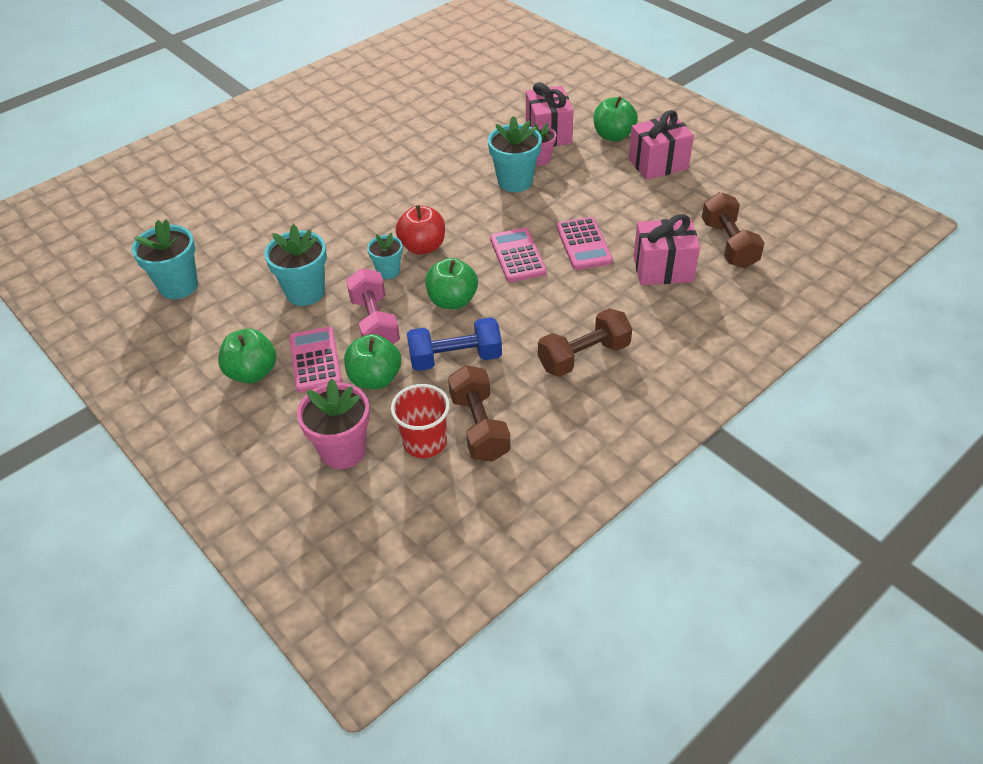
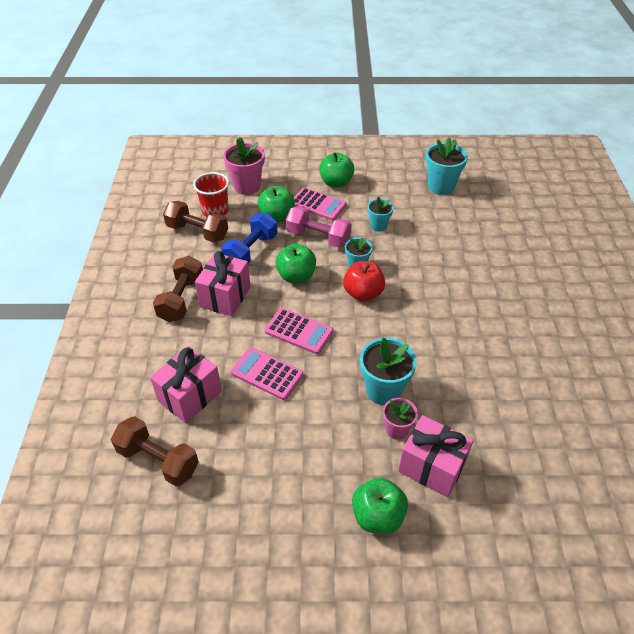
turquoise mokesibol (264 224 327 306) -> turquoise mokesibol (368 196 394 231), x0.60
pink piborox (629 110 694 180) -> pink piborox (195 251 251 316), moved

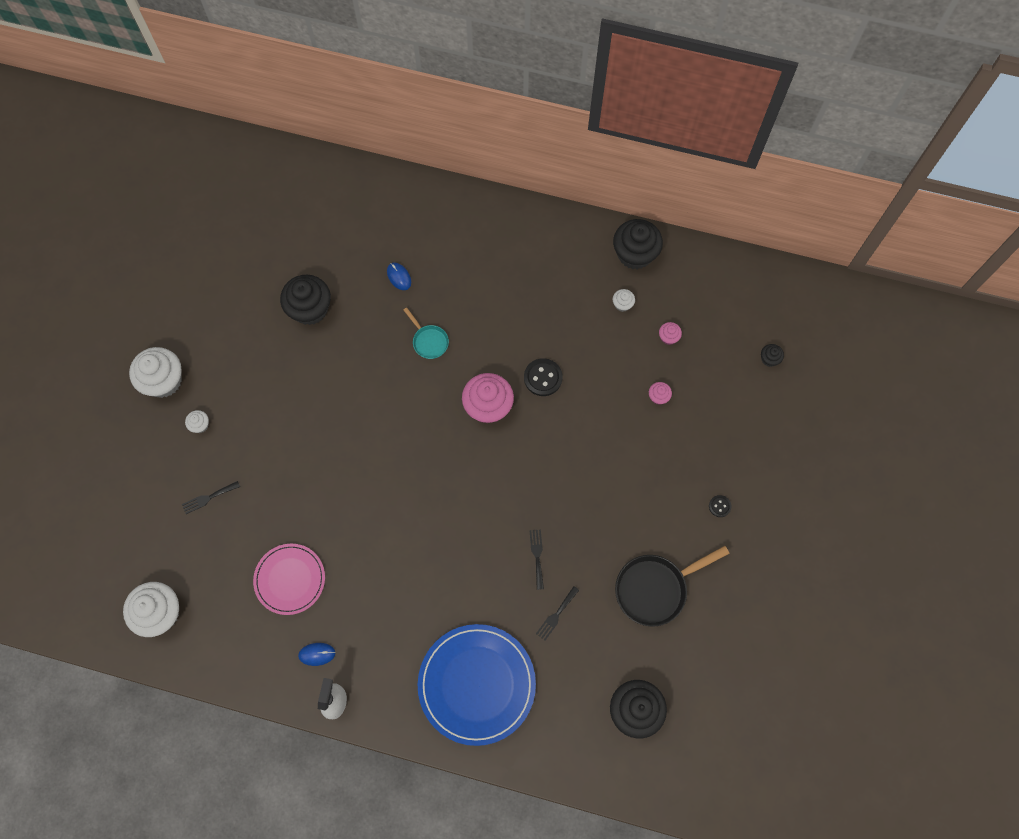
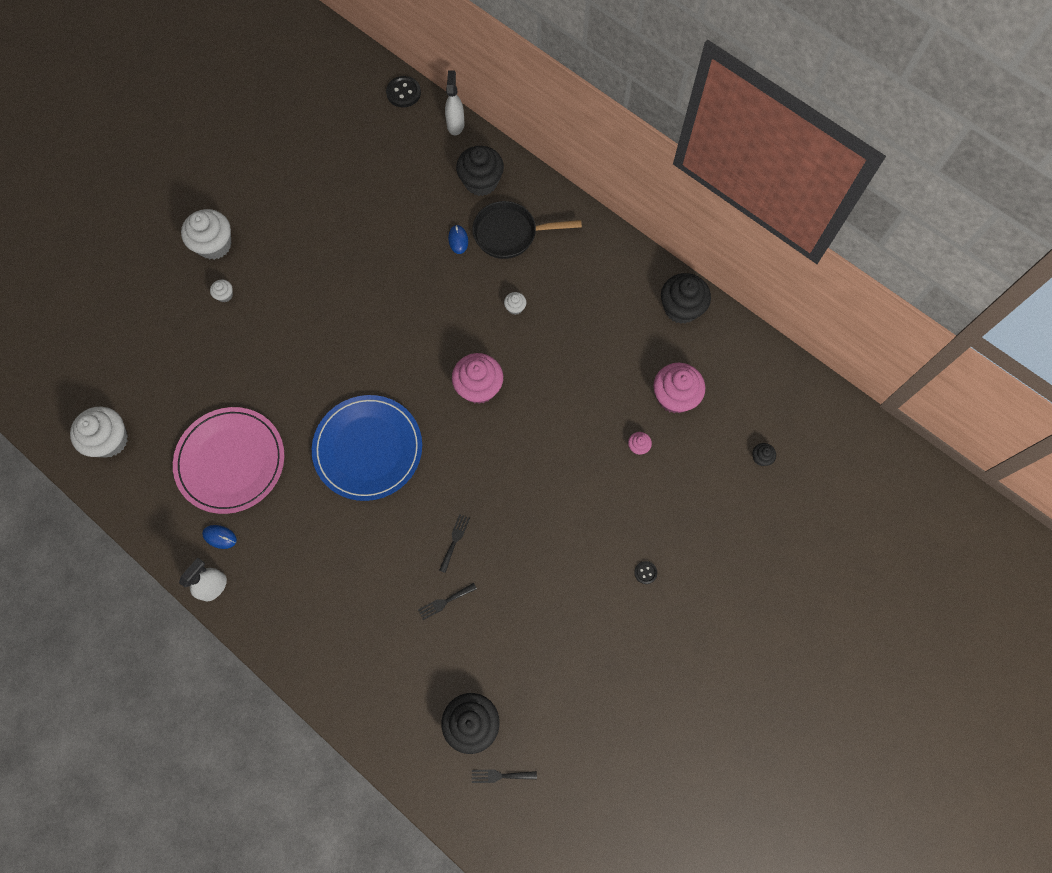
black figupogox (182 481 240 514) -> black figupogox (472 769 537 783), moved
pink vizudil (253 544 325 615) -> pink vizudil (173 407 284 514), x1.60
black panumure (280 275 331 325) -> black panumure (456 146 504 196), moved
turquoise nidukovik (404 308 449 359) -> none
blue vizudil (418 624 536 746) -> blue vizudil (312 395 422 501), moved
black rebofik (524 358 563 396) -> black rebofik (386 76 421 107), moved
white panumure (613 289 635 312) -> white panumure (504 292 526 315), moved
black nidukovik (615 546 729 627) -> black nidukovik (472 201 582 259), moved
pink panumure (659 322 682 345) -> pink panumure (653 363 705 413), x2.20
none -> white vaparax (445 70 465 135)

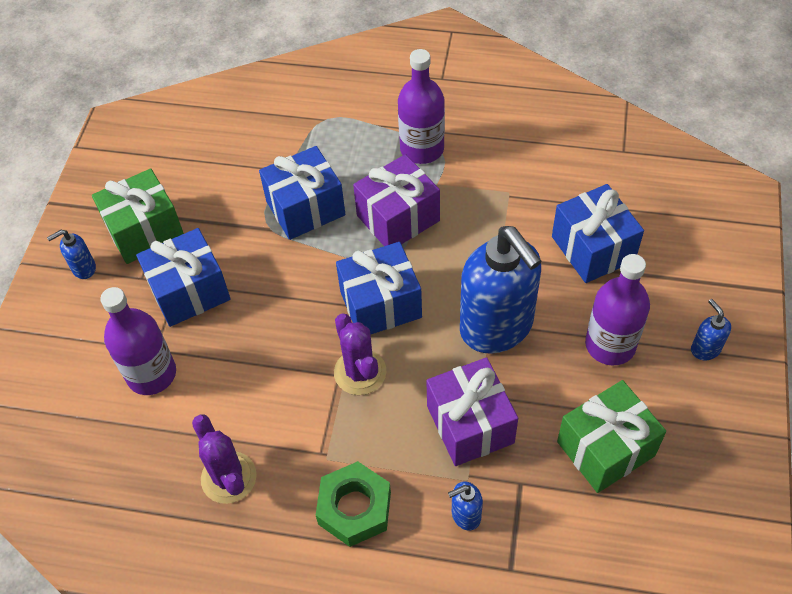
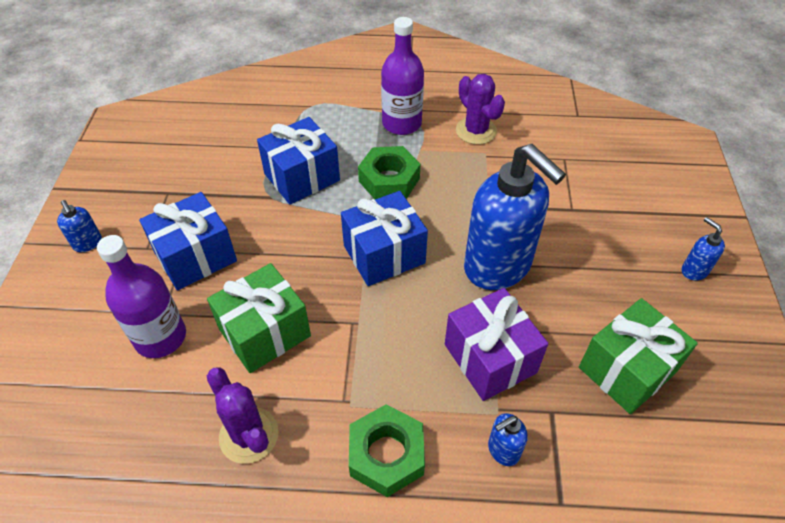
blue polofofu (47 230 96 279) -> blue polofofu (57 200 102 252), 90 degrees counterclockwise
green piborox (92 168 184 264) -> green piborox (207 263 311 373), moved
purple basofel (334 313 387 395) -> purple basofel (456 74 505 145), moved
purple piborox (353 154 440 246) -> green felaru (358 146 420 199)
blue piborox (552 184 644 283) -> none
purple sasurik (585 254 650 365) -> none

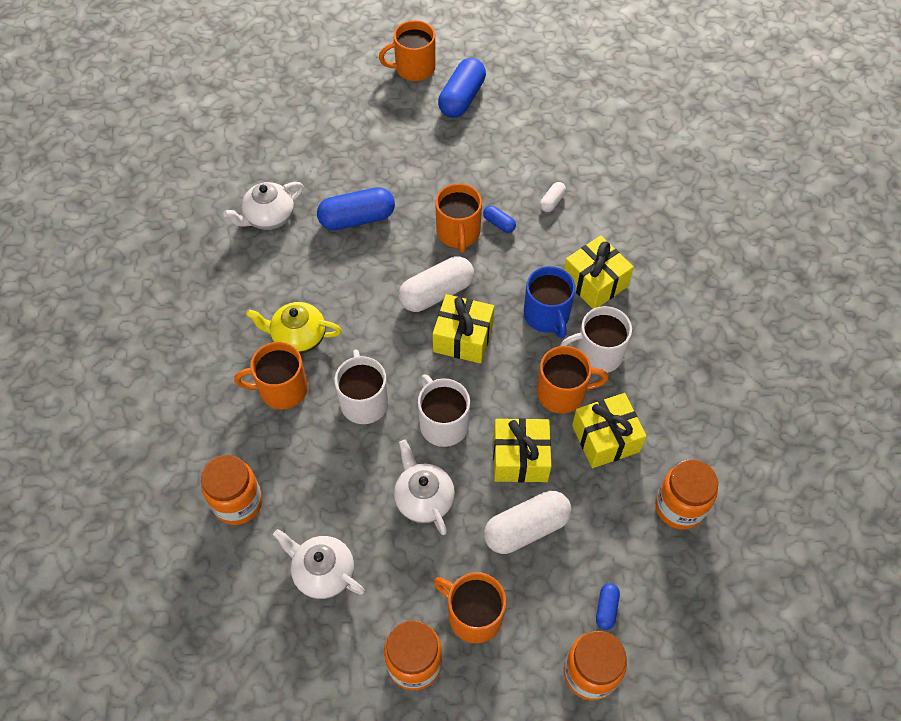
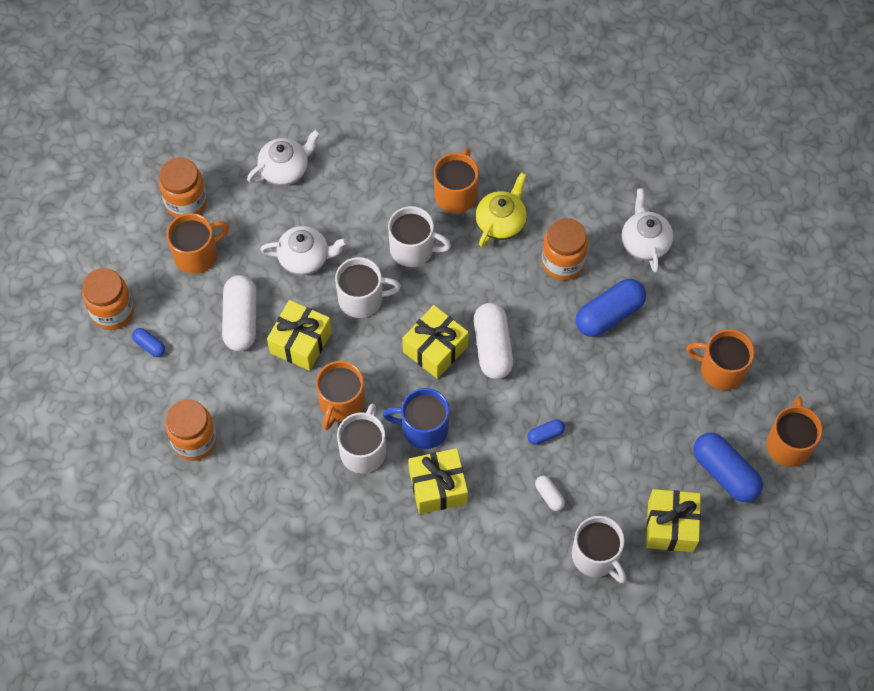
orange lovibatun (201 455 263 525) -> orange lovibatun (542 218 588 281), moved
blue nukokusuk (317 187 395 230) -> blue nukokusuk (576 279 646 337), 45 degrees clockwise
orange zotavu (435 183 482 253) -> orange zotavu (686 329 755 390), moved
yellow piborox (572 393 647 468) -> yellow piborox (646 489 701 552), moved
none -> white zotavu (572 516 626 583)

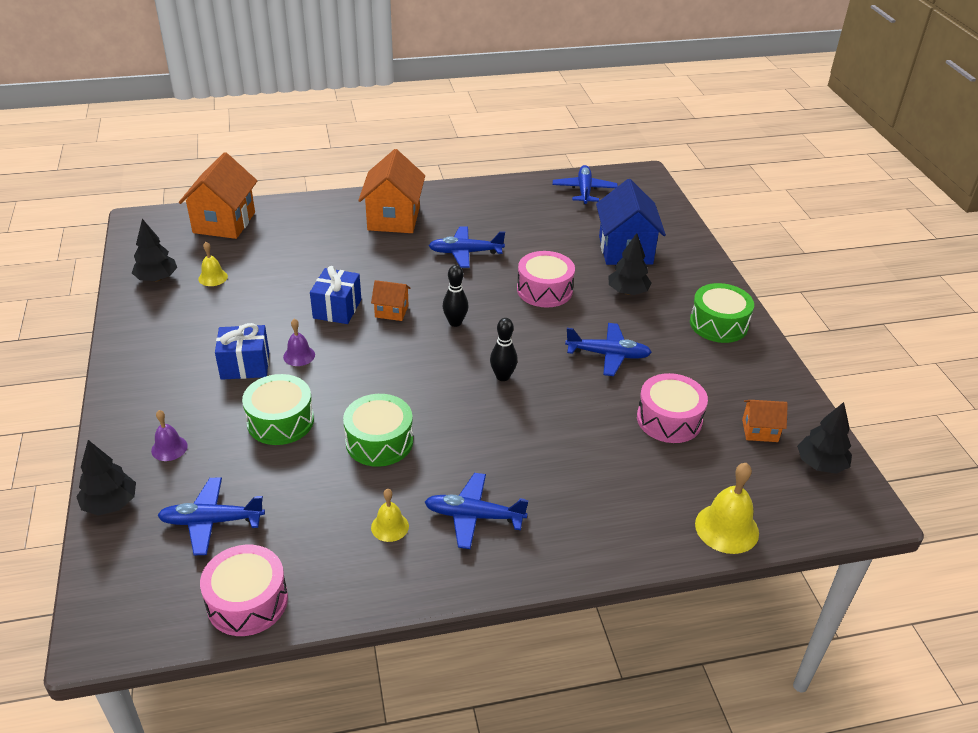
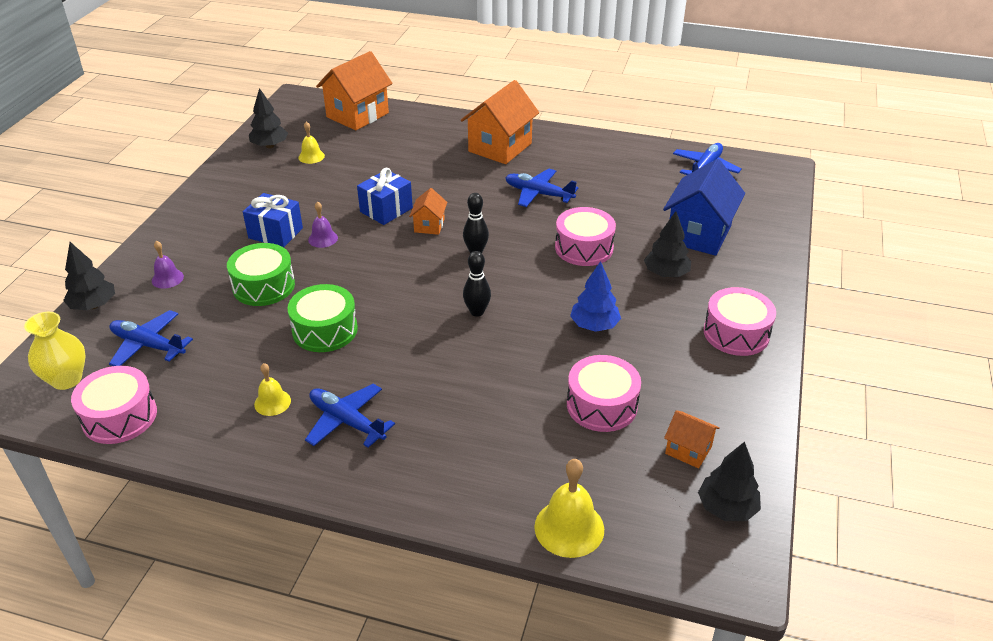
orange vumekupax (371 280 411 321) -> orange vumekupax (409 188 447 235), 60 degrees clockwise
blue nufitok (565 323 652 376) -> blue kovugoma (570 261 621 332)
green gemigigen (690 283 754 343) -> pink gemigigen (704 287 776 356)
none -> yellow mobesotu (24 312 86 390)

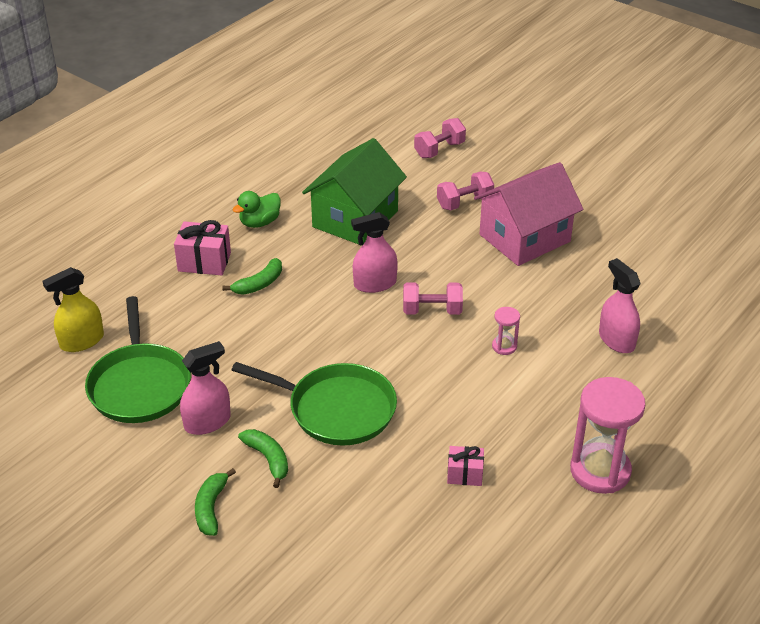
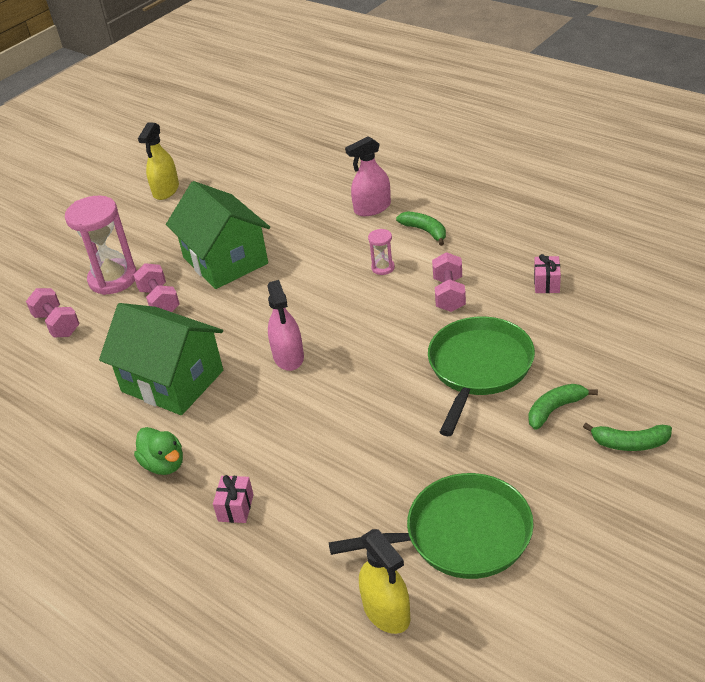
pink piborox (174 220 231 275) -> pink piborox (213 475 254 523), x0.62
pink vaparax (180 341 231 435) -> none
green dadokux (222 258 282 295) -> green dadokux (396 211 446 246), moved
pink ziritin (403 282 463 315) -> pink ziritin (432 252 466 312), moved
pink vumekupax (474 162 584 266) -> green vumekupax (166 181 270 289)
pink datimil (570 377 645 494) -> pink datimil (65 196 137 295), moved
none -> yellow vaparax (138 122 179 200)

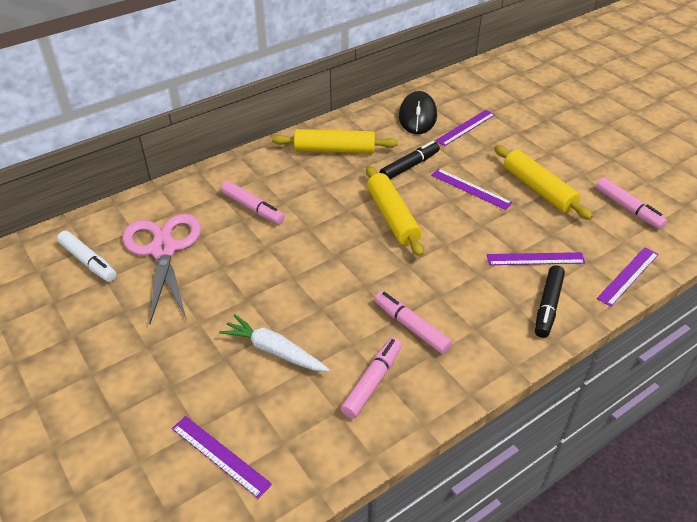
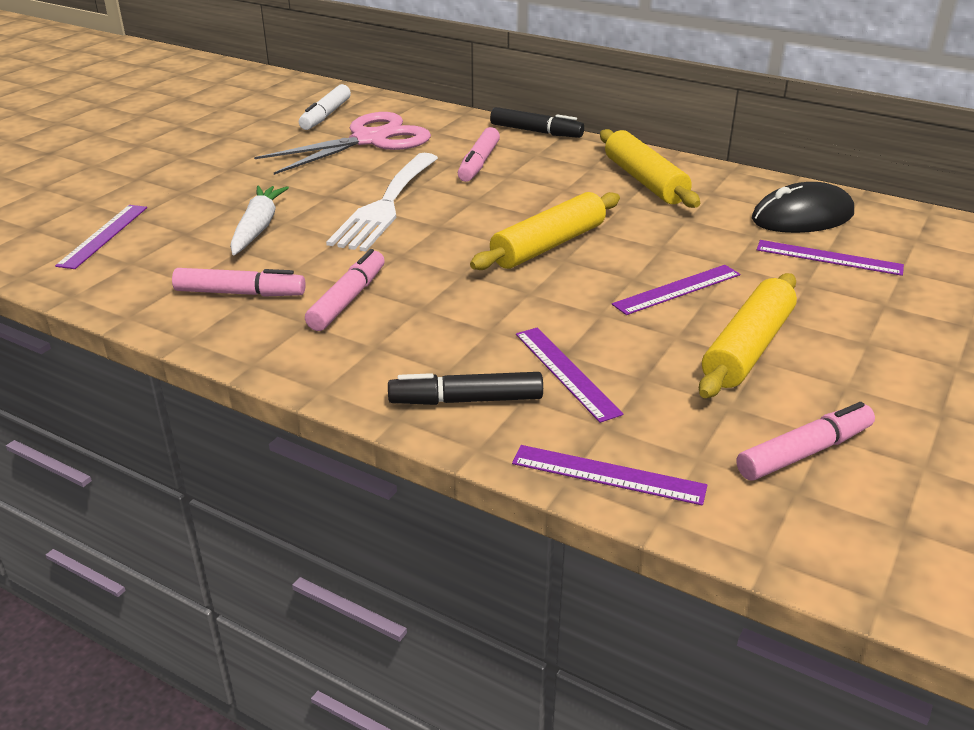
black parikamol (379 141 440 179) -> black parikamol (490 107 584 138), moved
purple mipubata (431 169 513 210) -> purple mipubata (612 265 740 315), 45 degrees clockwise
pink parikamol (596 178 667 229) -> pink parikamol (737 402 875 481), 150 degrees counterclockwise
none -> white figupogox (326 153 438 252)

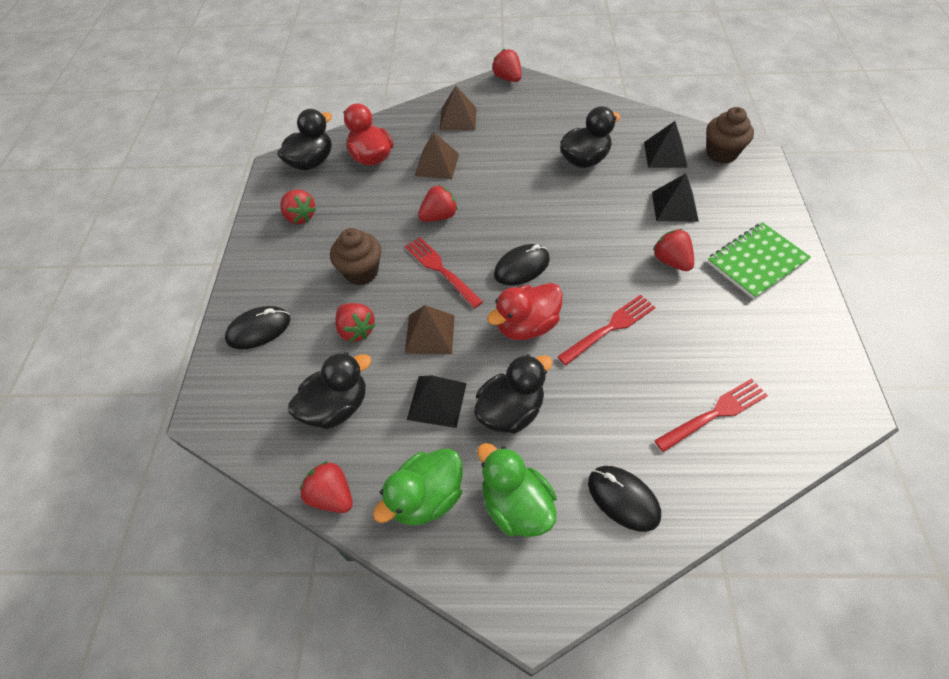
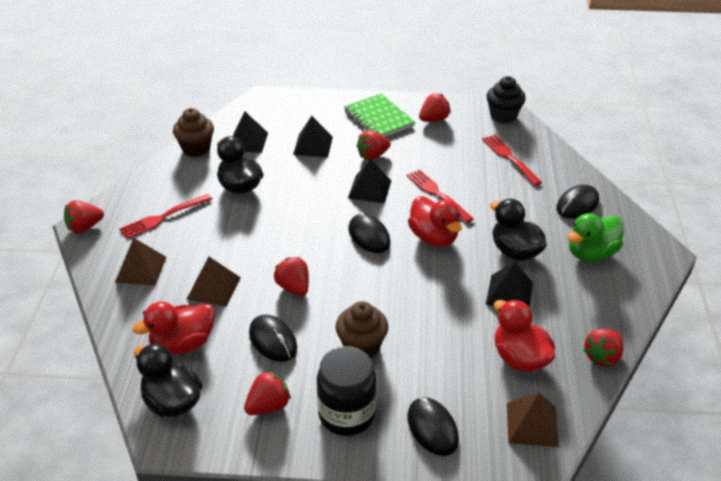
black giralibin (288 352 371 429) -> red giralibin (494 300 555 372)
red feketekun (335 303 376 342) -> red feketekun (419 93 451 122), moved
green giralibin (373 449 463 526) -> none
red figupogox (405 237 483 308) -> red figupogox (119 194 212 239), moved
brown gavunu (405 305 455 354) -> brown gavunu (507 392 559 447), moved
brown panumure (706 107 754 164) -> brown panumure (173 108 214 157), moved
none -> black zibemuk (249 315 297 362)
none -> black lovibatun (317 346 376 436)
none -> black gavunu (348 158 391 203)
none -> black panumure (487 76 526 123)

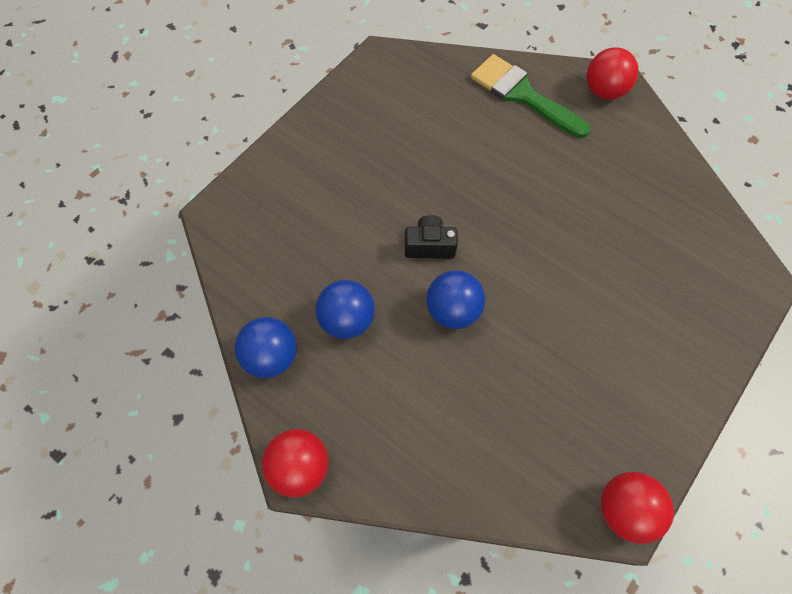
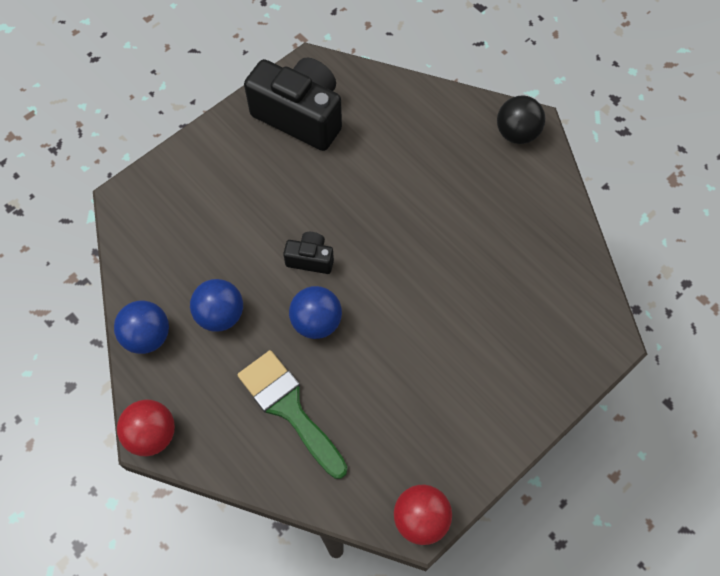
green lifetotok (471 54 590 138) -> green lifetotok (237 350 348 479), moved
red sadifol (586 47 639 100) -> black sadifol (497 95 545 144)
none -> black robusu (244 58 342 151)

